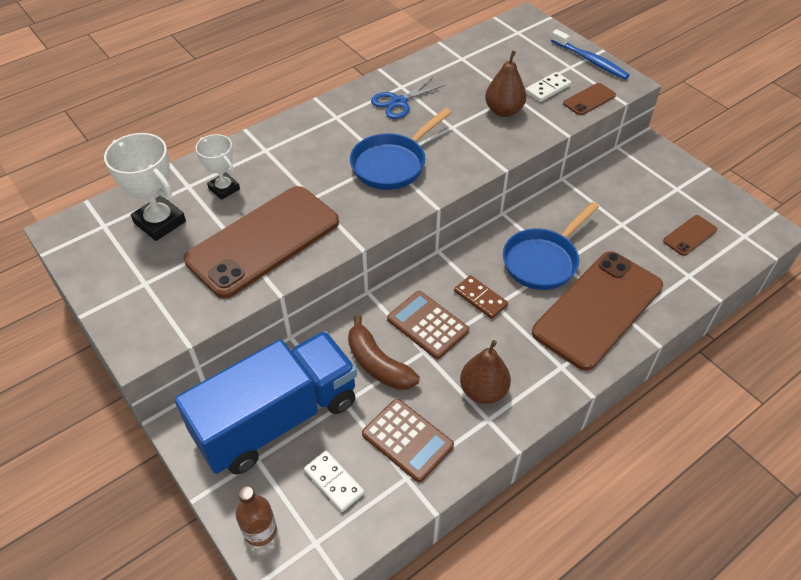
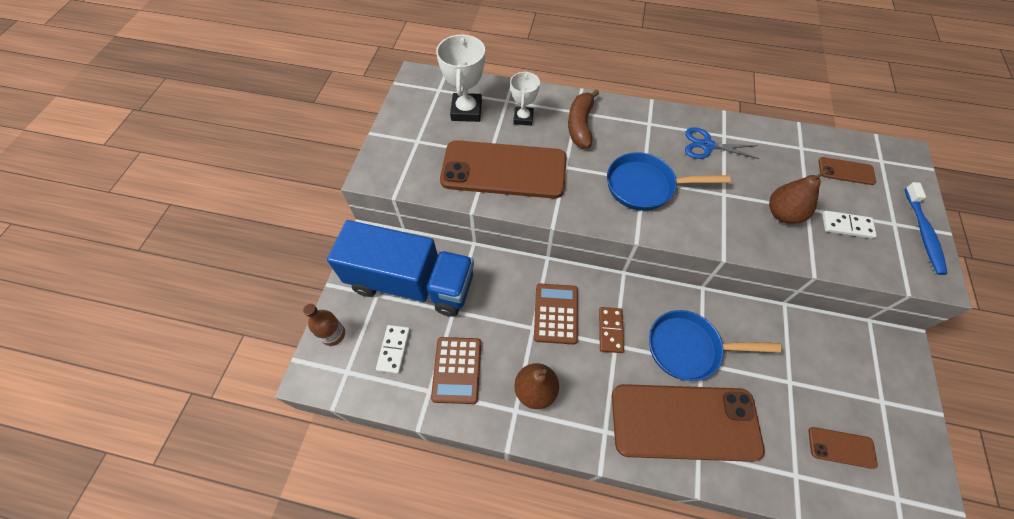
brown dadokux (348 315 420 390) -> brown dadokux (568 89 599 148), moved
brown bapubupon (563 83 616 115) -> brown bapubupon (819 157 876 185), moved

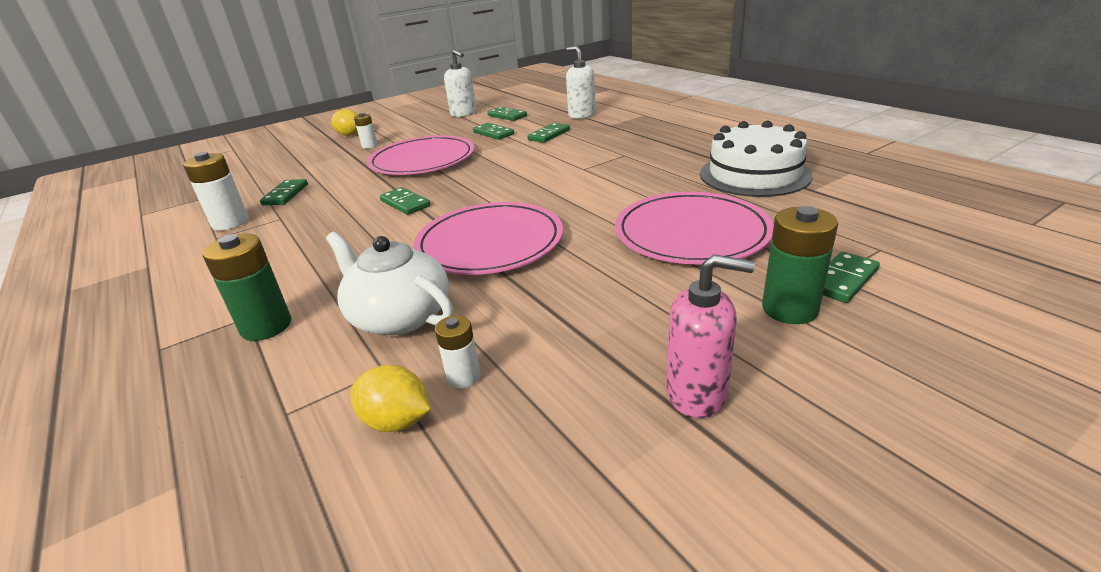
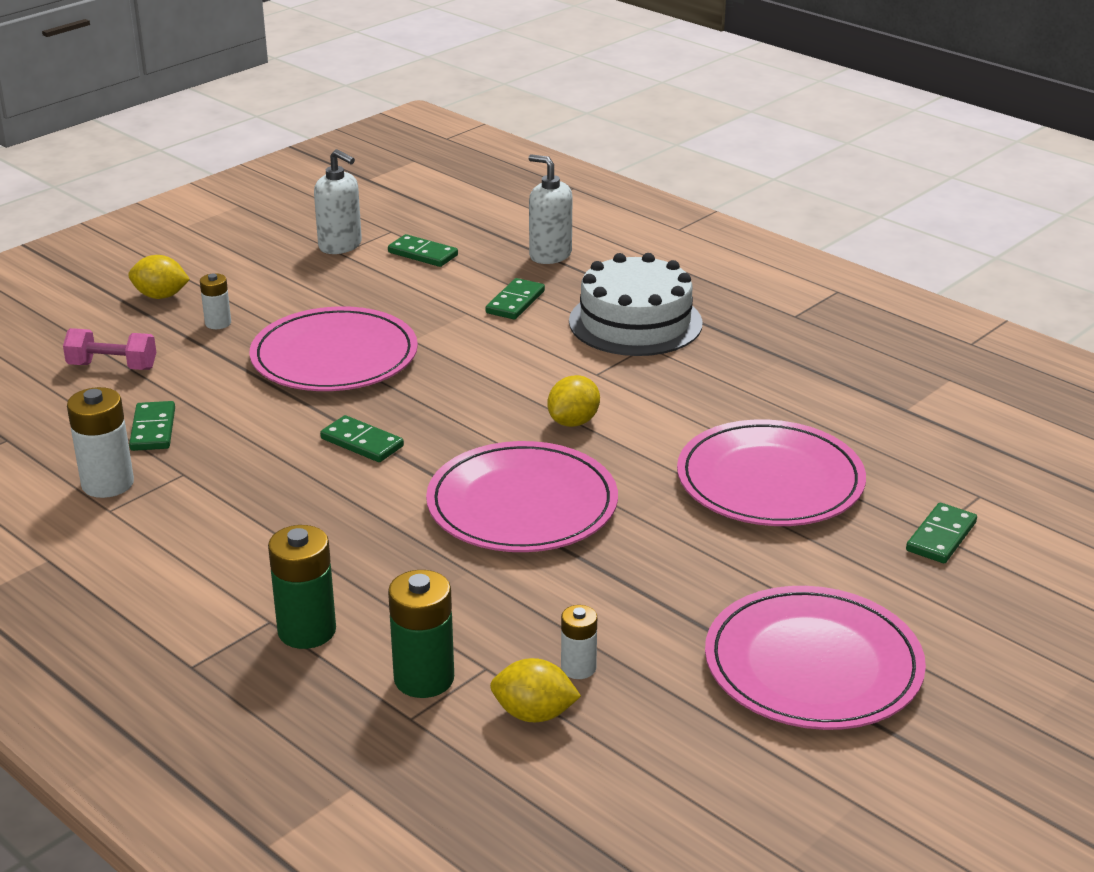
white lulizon (326 232 454 335) -> none
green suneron (473 123 514 140) -> none
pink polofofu (666 254 755 418) -> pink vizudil (705 586 926 730)
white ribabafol (700 121 813 197) -> white ribabafol (569 253 703 356), moved
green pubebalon (762 206 838 324) -> green pubebalon (388 570 454 698), moved
none -> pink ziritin (63 328 156 370)
none -> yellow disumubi (548 375 600 427)

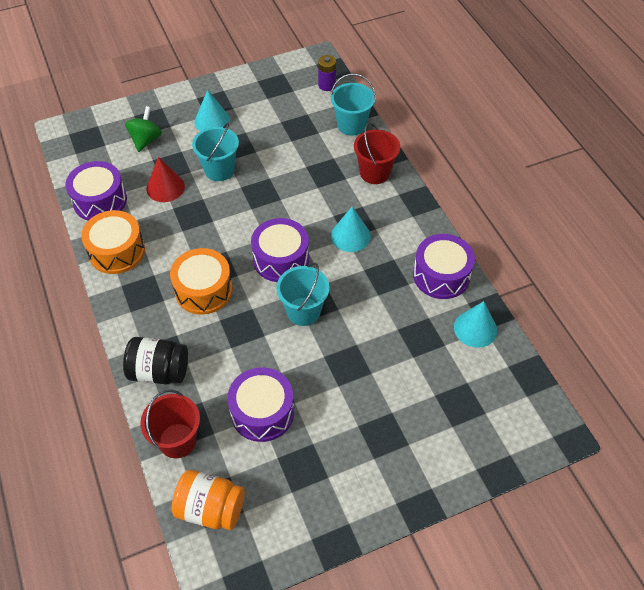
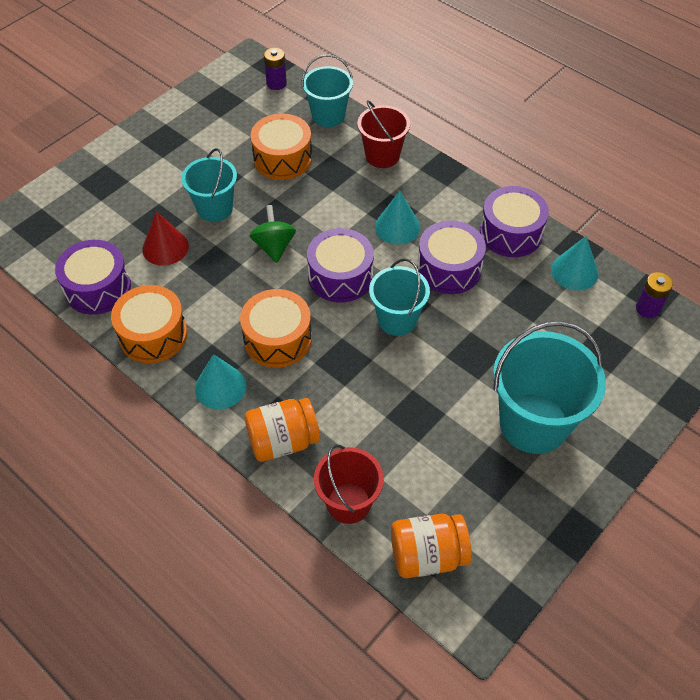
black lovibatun (123 337 188 384) -> orange lovibatun (245 398 320 462)
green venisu (125 106 162 152) -> green venisu (250 205 296 263), moved
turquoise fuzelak (195 89 230 131) -> turquoise fuzelak (195 354 246 409), moved
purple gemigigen (227 367 294 442) -> purple gemigigen (417 220 486 294), moved
none -> orange gemigigen (250 114 312 180)
none -> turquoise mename (493 321 606 454)
none -> purple pubebalon (636 272 673 318)

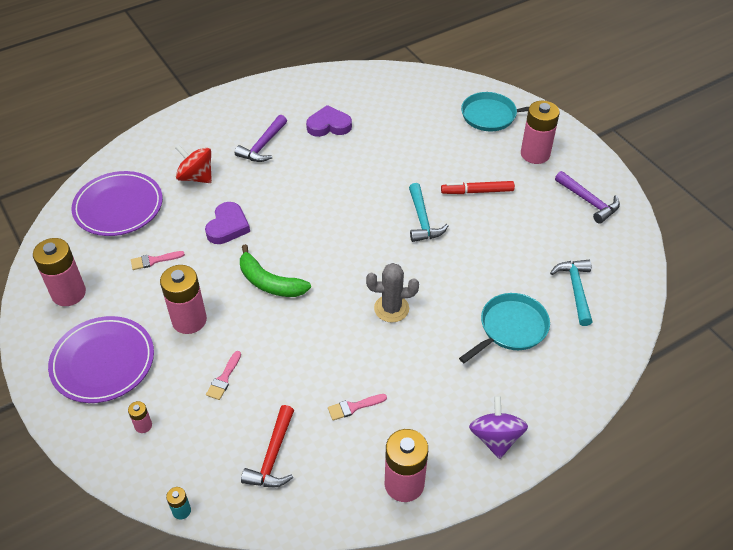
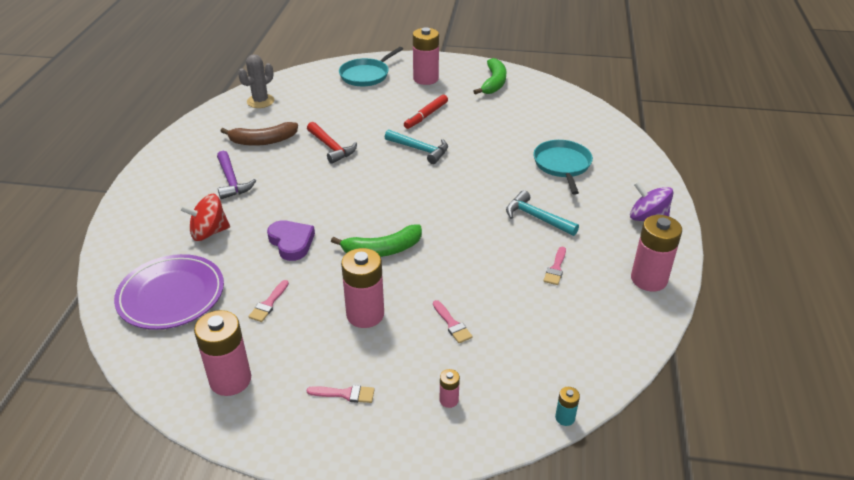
purple vizudil (48 316 154 403) -> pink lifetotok (307 385 375 403)
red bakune (241 405 294 487) -> red bakune (307 122 357 164), moved
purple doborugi (306 105 352 137) -> brown dadokux (221 122 298 146)
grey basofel (366 263 419 322) -> grey basofel (238 54 274 108), moved
turquoise bakune (550 260 592 326) -> turquoise bakune (506 190 579 236), moved
purple bakune (555 171 620 224) -> green dadokux (473 58 507 95)

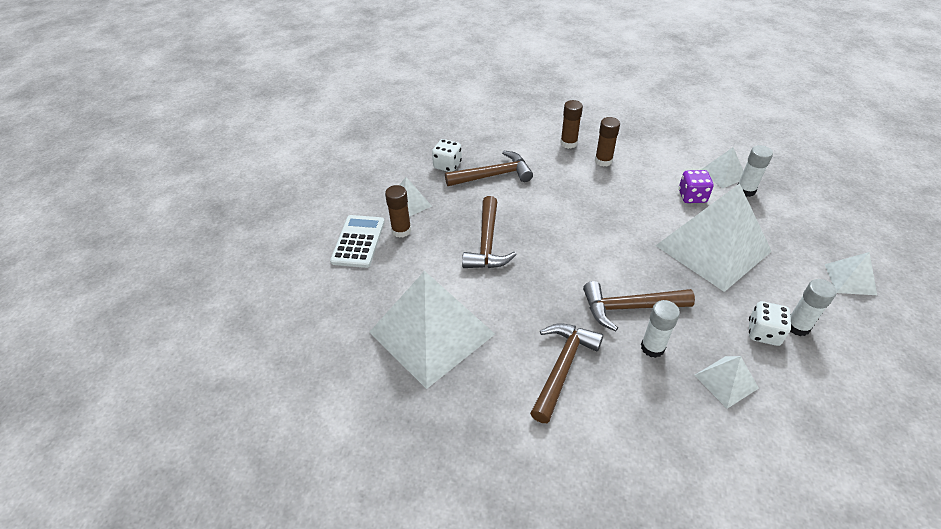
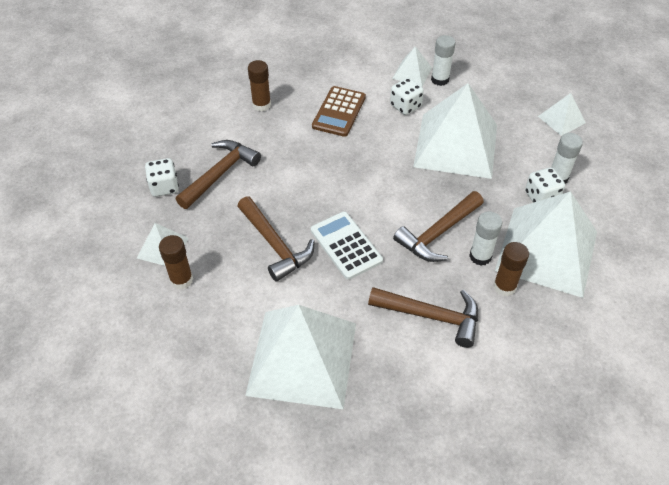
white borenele (330 215 385 268) -> white borenele (311 211 383 280), moved
brown bakune (530 323 603 423) -> brown bakune (368 287 478 348), 120 degrees clockwise
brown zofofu (595 117 620 167) -> brown zofofu (493 242 529 296), moved
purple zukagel (679 170 713 203) -> white zukagel (390 78 424 115)
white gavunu (694 356 759 409) -> white gavunu (495 191 597 298), x2.22
none -> brown borenele (312 86 366 137)

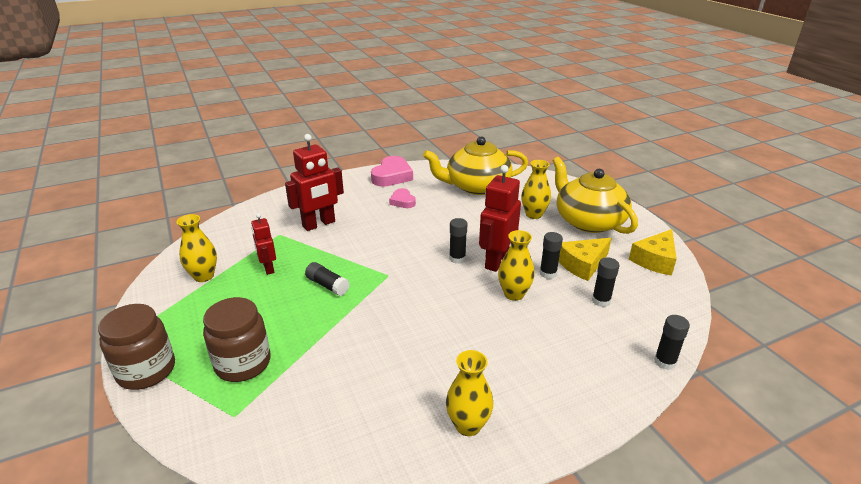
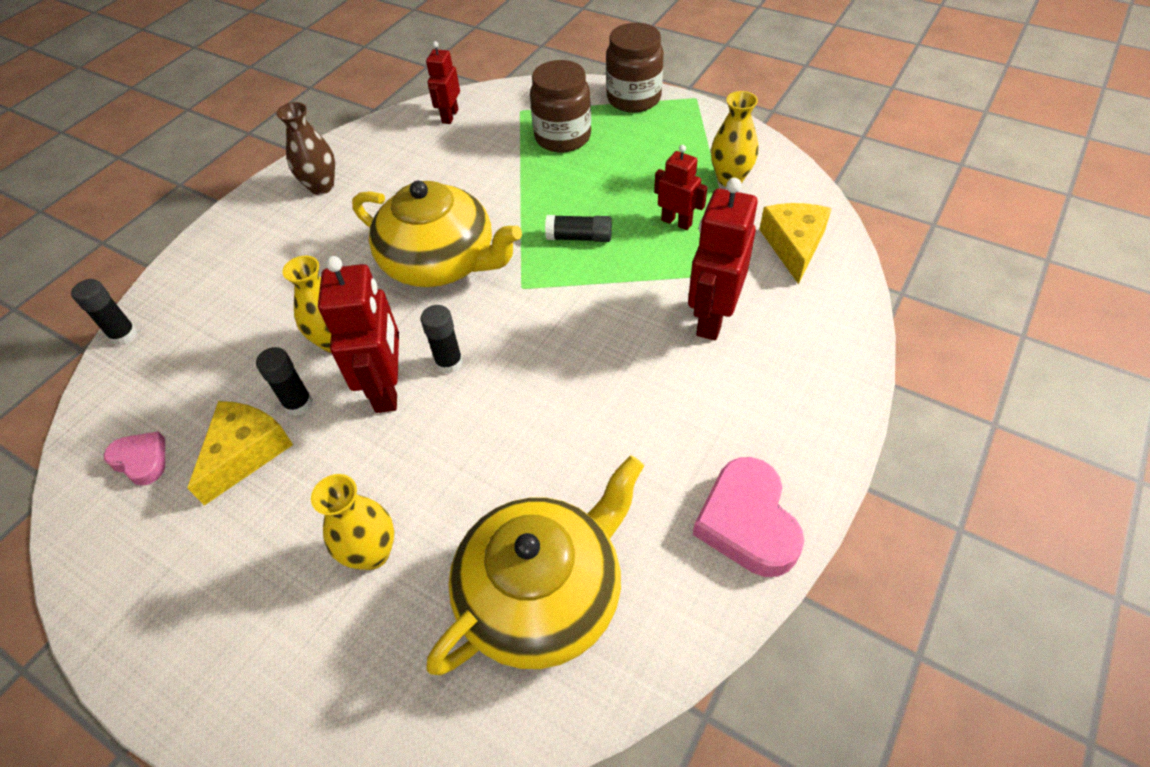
pink doborugi (389 188 416 208) -> pink doborugi (104 431 165 486), moved
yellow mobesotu (446 350 493 436) -> brown mobesotu (276 102 335 195)
yellow lulizon (552 157 638 234) -> yellow lulizon (352 181 522 287), moved
black zofofu (592 257 619 307) -> none
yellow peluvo (629 229 677 276) -> yellow peluvo (759 203 832 285), moved
none -> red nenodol (426 41 460 124)

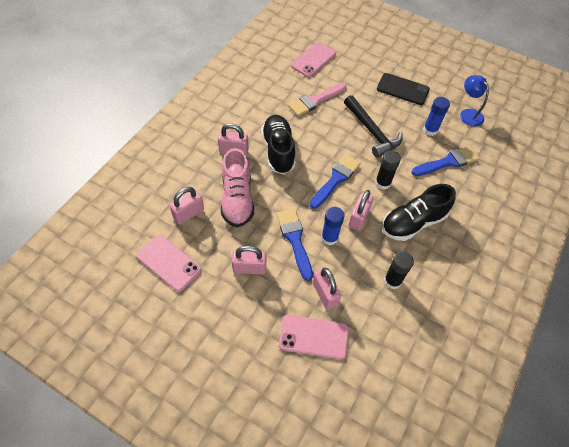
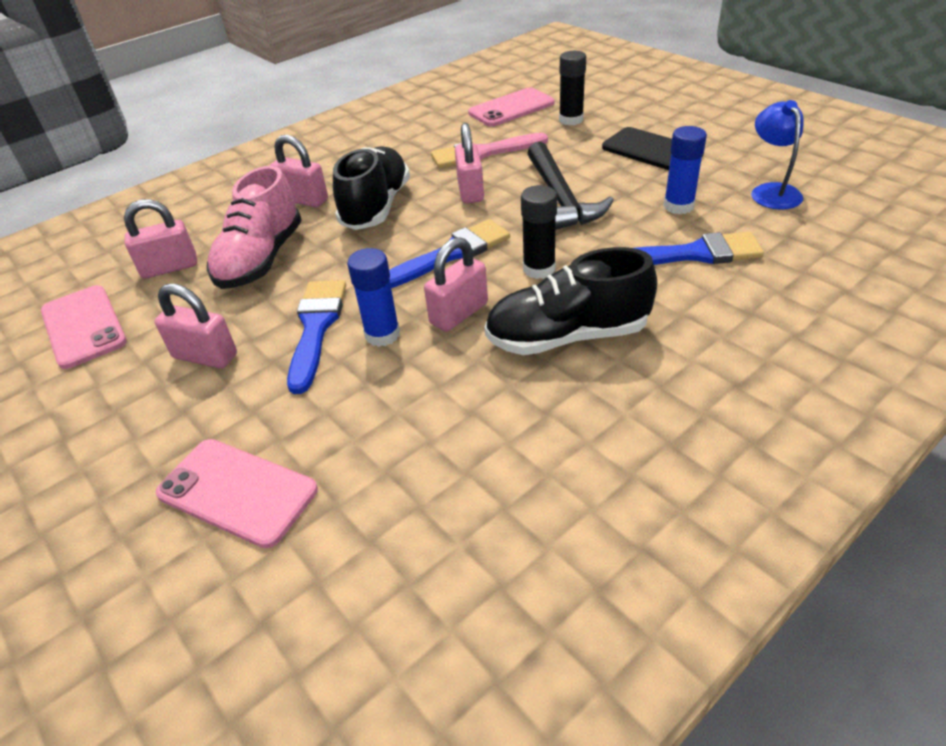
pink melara (312 267 341 310) -> pink melara (455 123 484 203), moved
black zofofu (384 252 414 289) -> black zofofu (559 51 586 126), moved

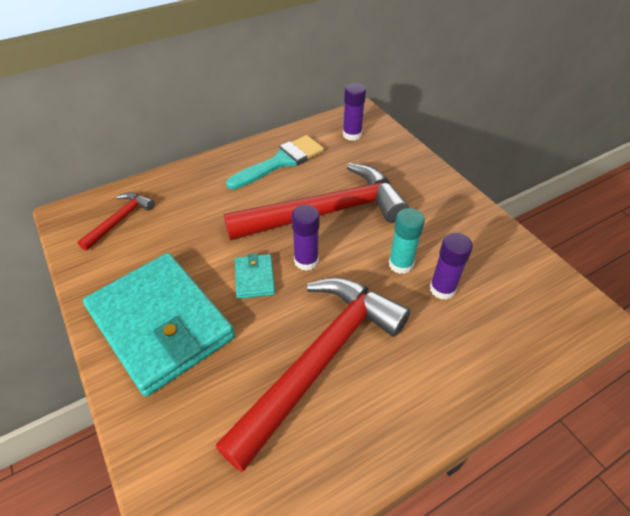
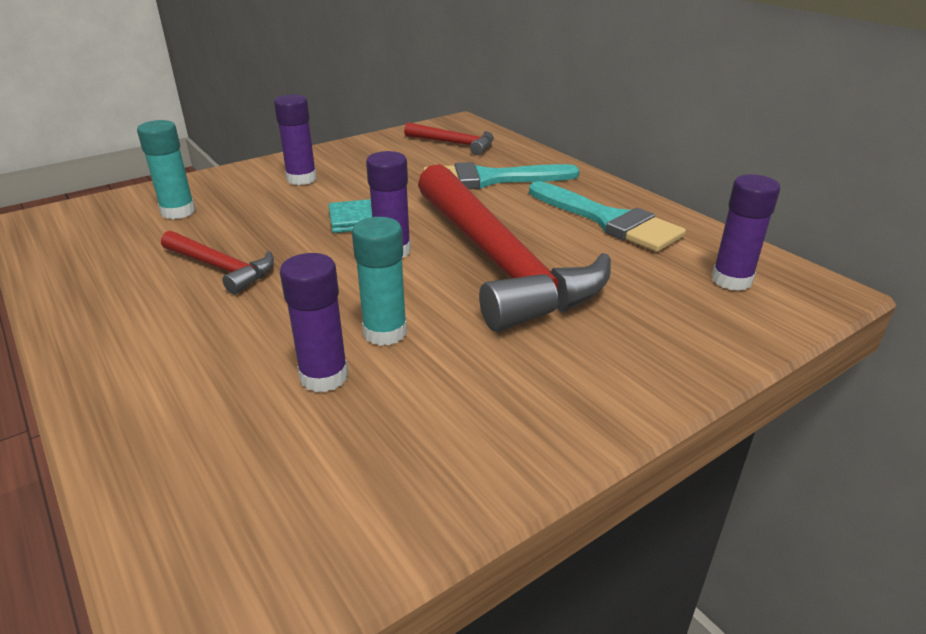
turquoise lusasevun (83 253 235 397) -> purple zofofu (274 94 317 185)
red bakune (215 277 410 472) -> red bakune (161 231 274 294), x0.46
none -> turquoise zofofu (137 120 196 219)
none -> turquoise lifetotok (423 162 580 189)

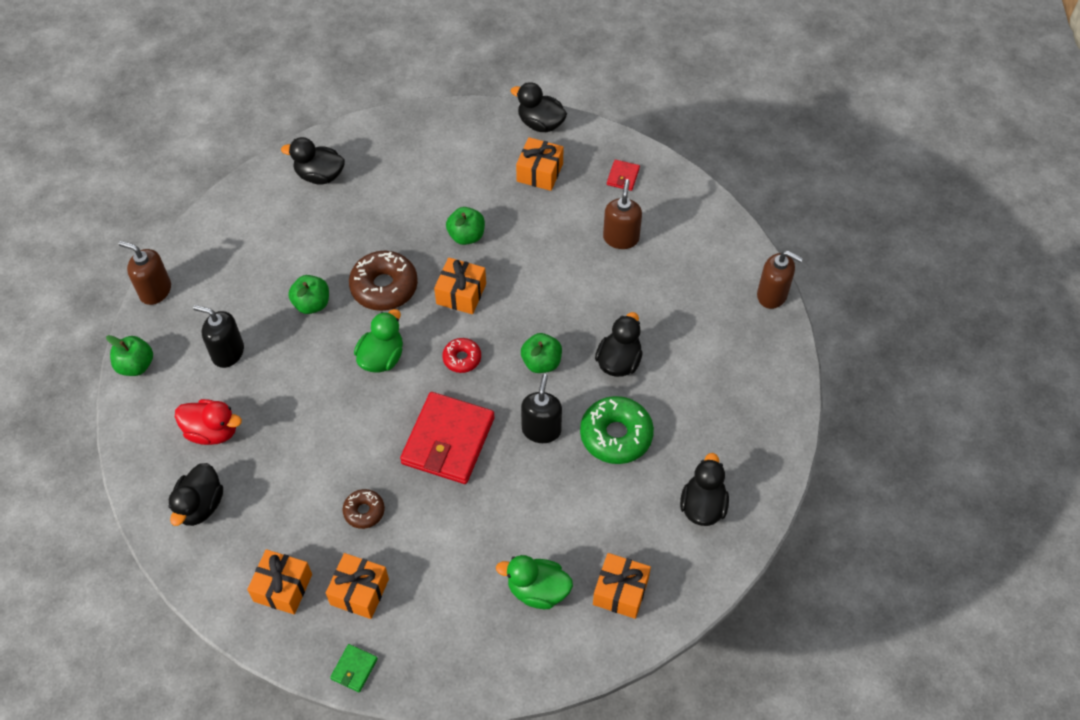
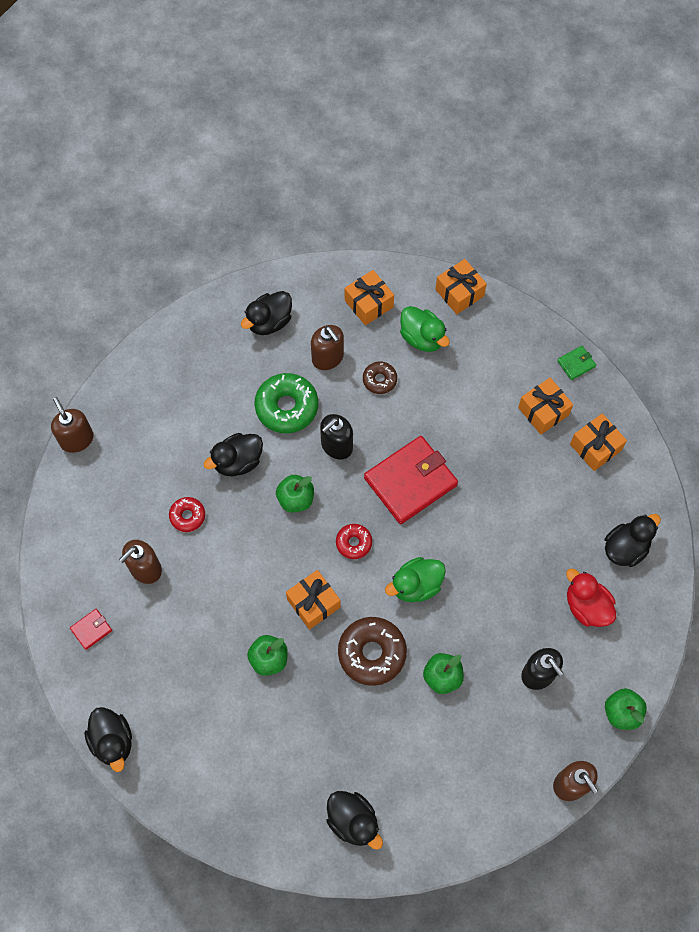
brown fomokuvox (342 489 385 529) -> brown fomokuvox (363 361 397 394), moved
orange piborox (516 137 564 191) -> orange piborox (435 259 487 314), moved
none -> red fomokuvox (169 497 205 532)
none -> brown polofofu (311 325 344 370)

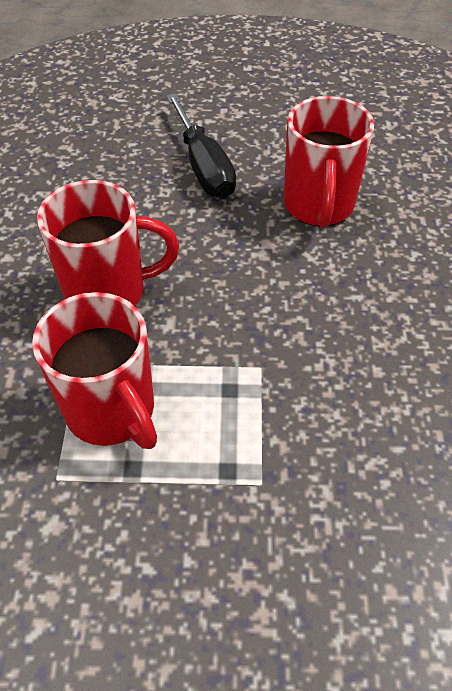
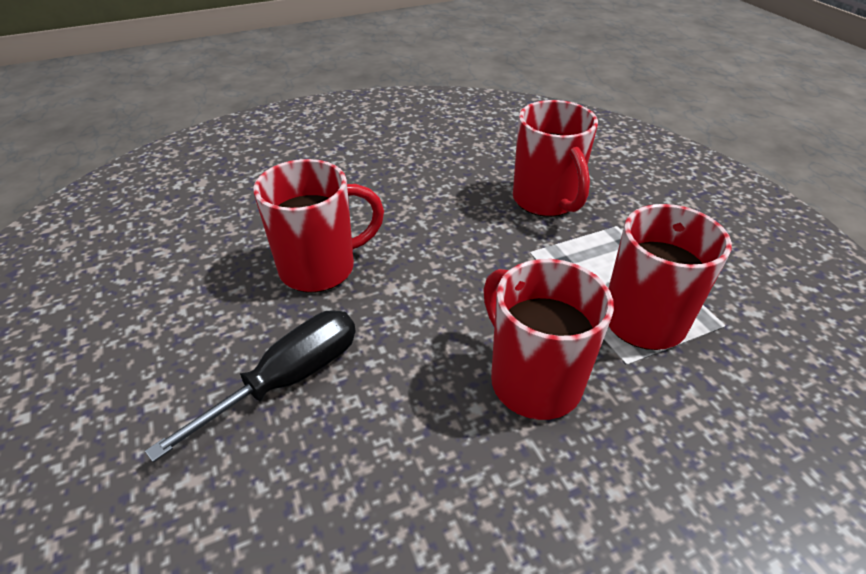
none -> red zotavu (513 100 598 217)

